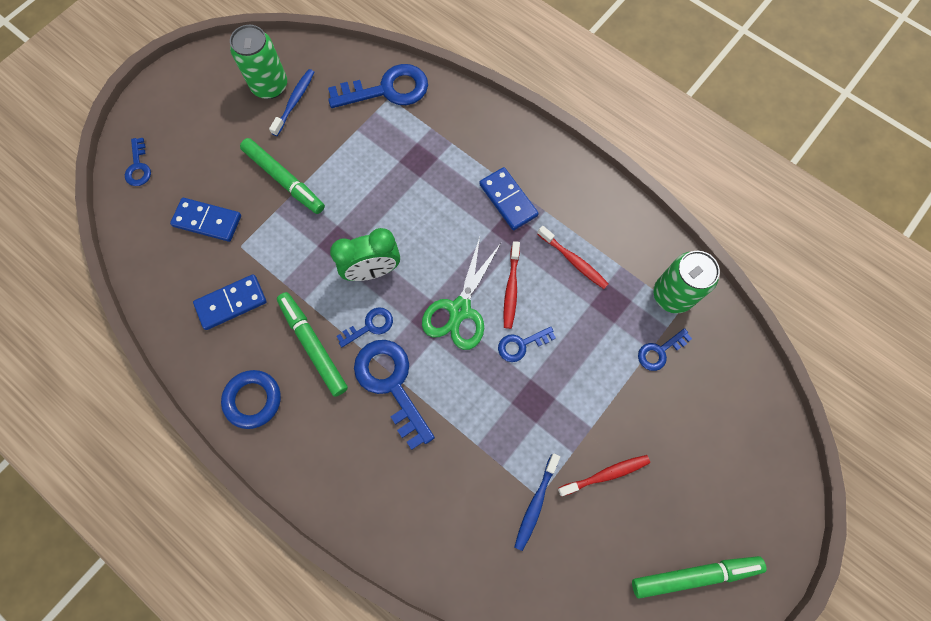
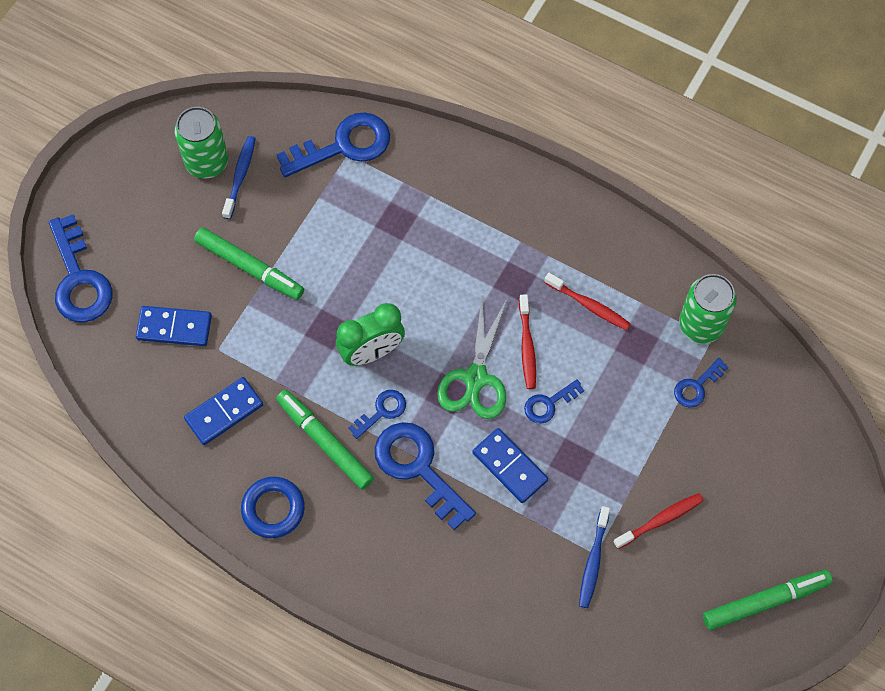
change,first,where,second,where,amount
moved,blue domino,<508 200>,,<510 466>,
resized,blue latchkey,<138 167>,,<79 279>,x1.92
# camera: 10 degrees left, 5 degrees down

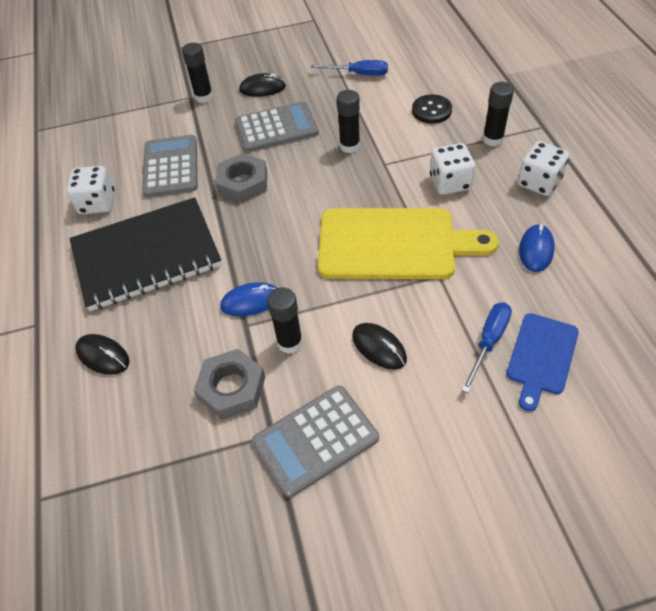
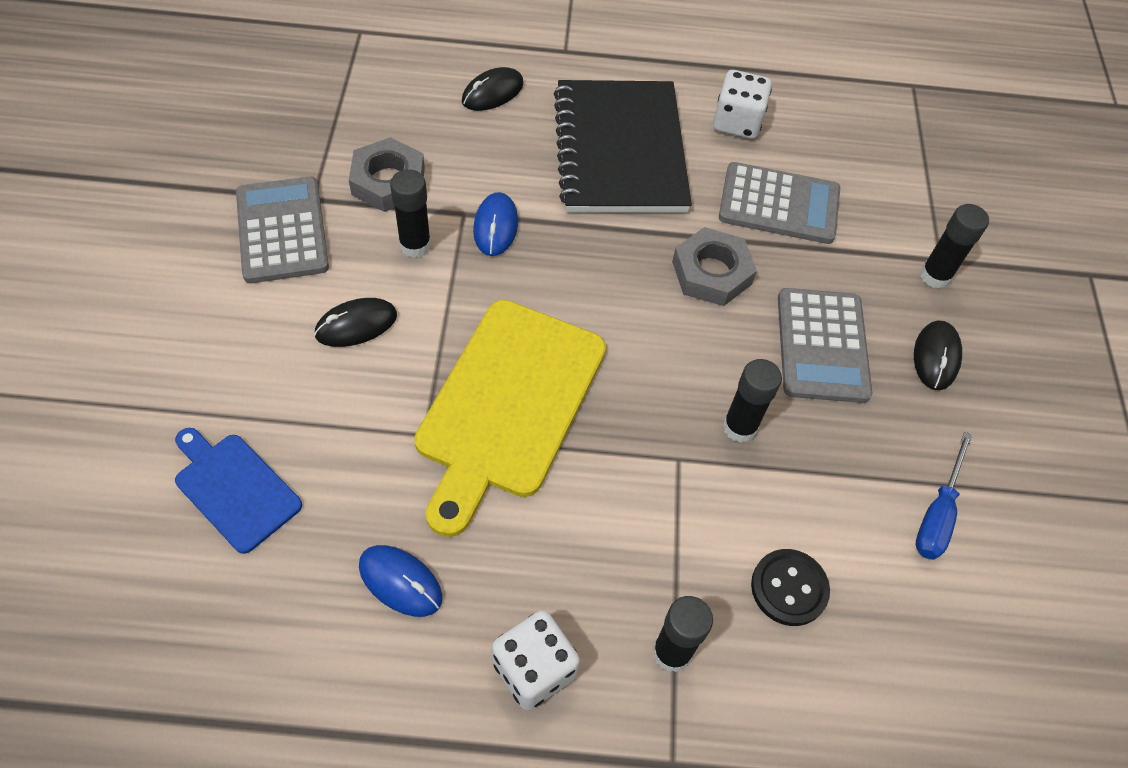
change,first,where,second,where,amount
removed,pure white game die,<450 183>,,,
removed,blue screwdriver,<488 342>,,,
# camera: 100 degrees right, 5 degrees up

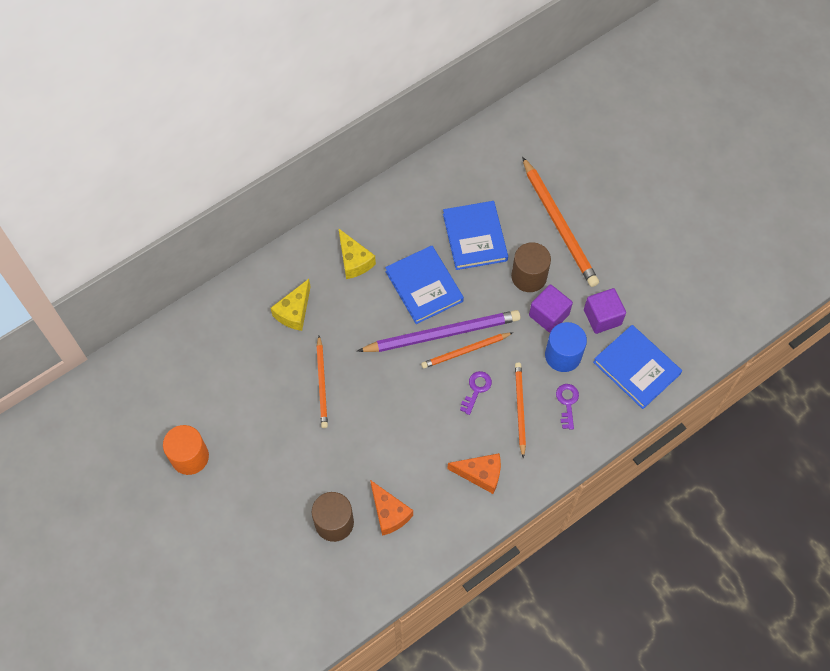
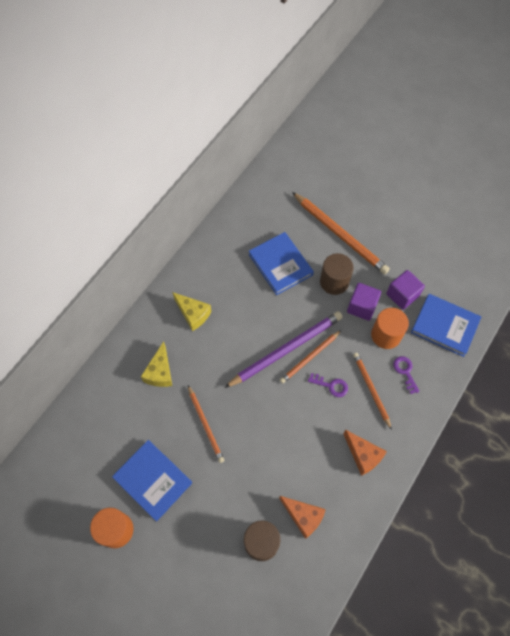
change,first,where,second,where,amount
moved,blue book,<424 286>,,<153 480>,
recoloured,blue cylinder shape,<563 355>,orange-coloured cylinder shape,<386 335>,
turned,orange-coloured cheese wedge,<480 474>,,<363 455>,60 degrees clockwise
turned,purple latchkey,<476 389>,,<331 386>,105 degrees clockwise
# camera: 20 degrees left, 0 degrees up

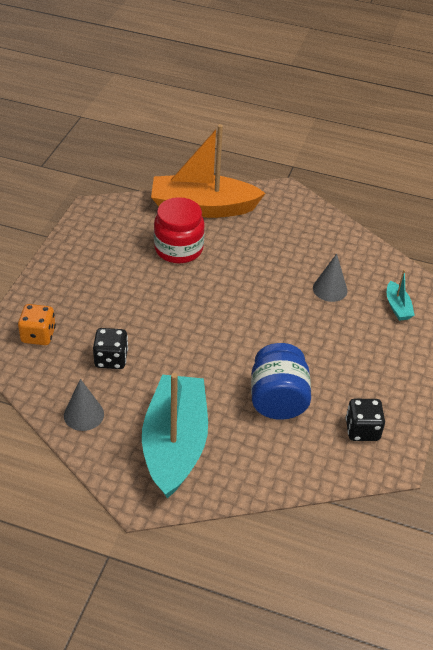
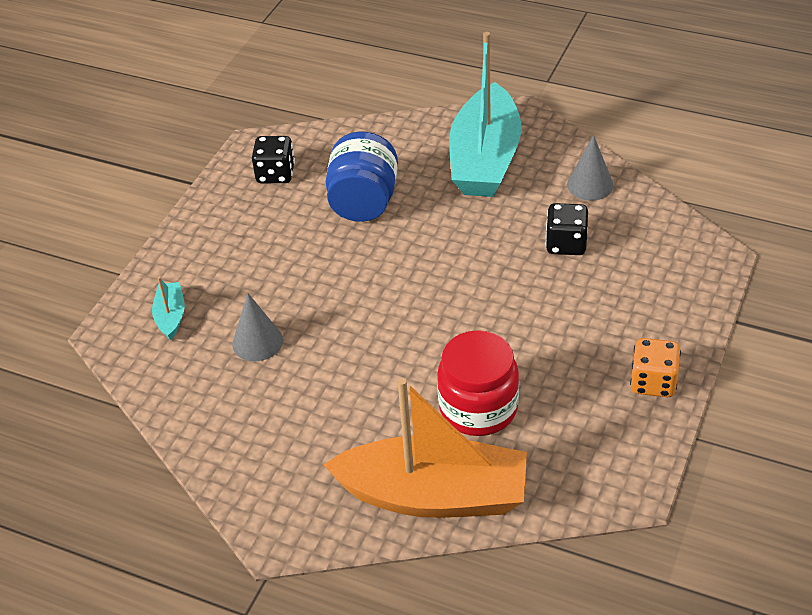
change,first,where,second,where,amount
moved,orange-coloured game die,<38 335>,,<653 382>,
# camera: 170 degrees left, 0 degrees up

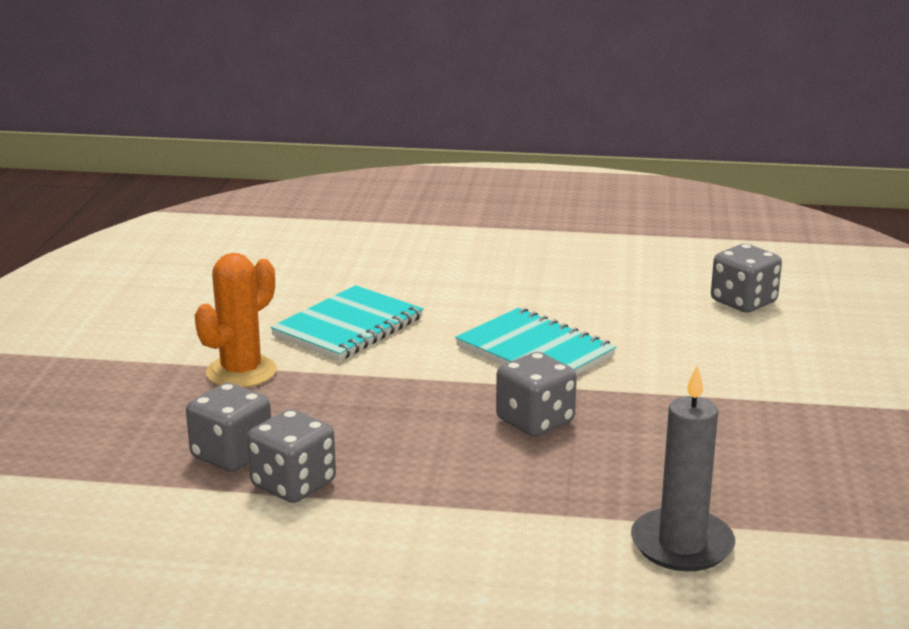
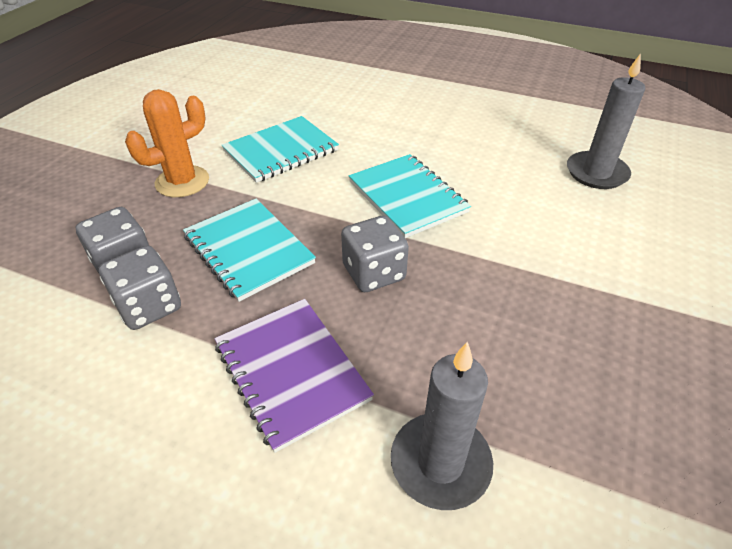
change,first,where,second,where,amount
added,,,teal exercise book,<248 250>,
added,,,purple exercise book,<291 372>,
replaced,grey game die,<743 302>,grey candle,<596 173>,
# camera: 15 degrees right, 20 degrees up

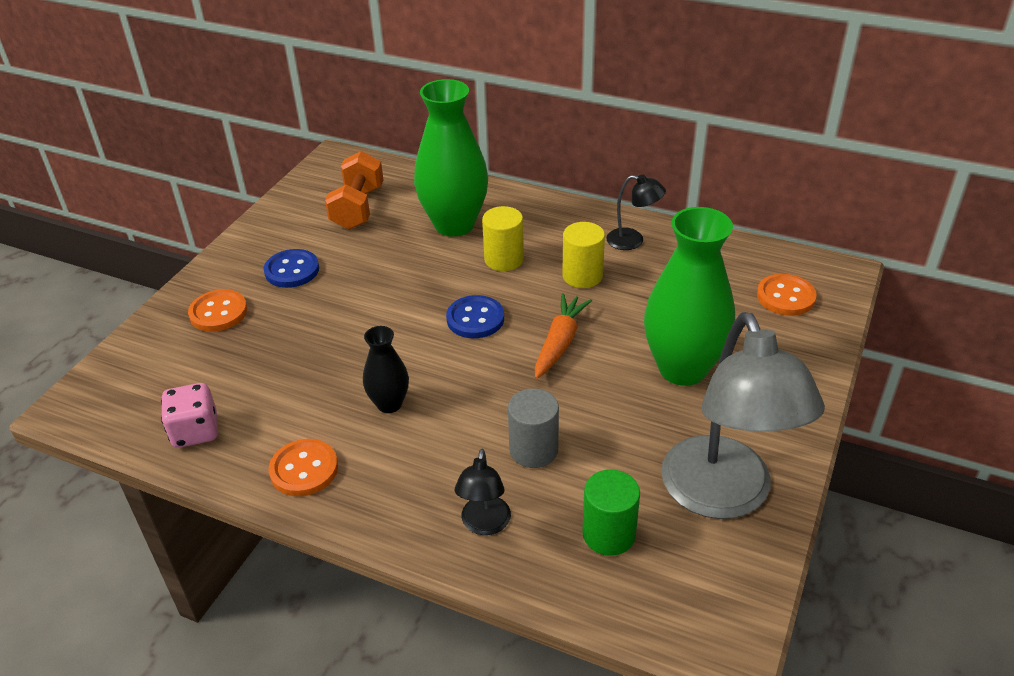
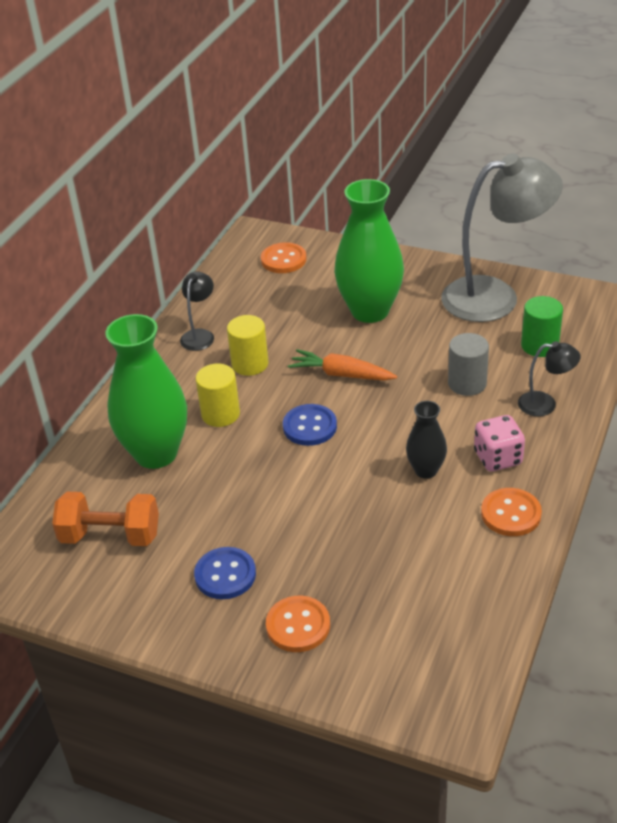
change,first,where,second,where,amount
moved,pink game die,<195 431>,,<498 458>,
# camera: 90 degrees left, 0 degrees up

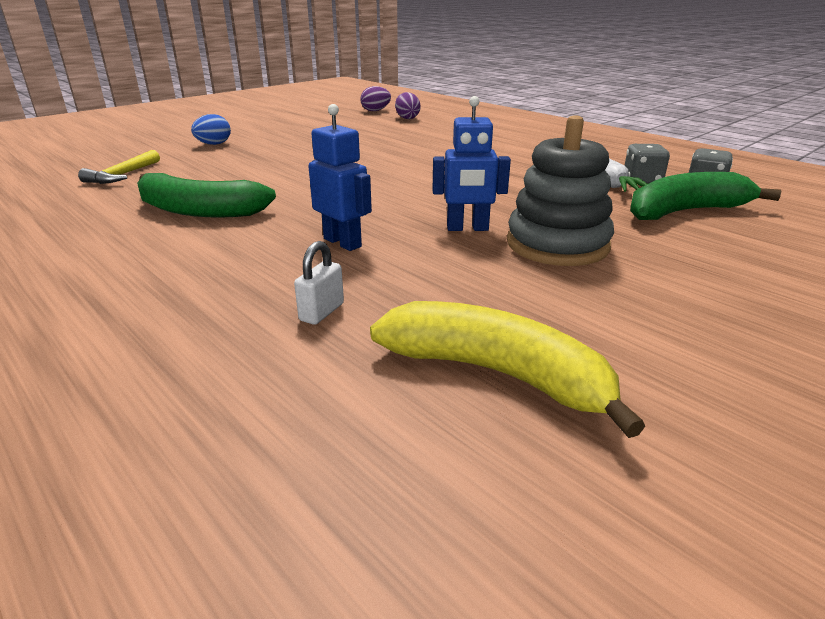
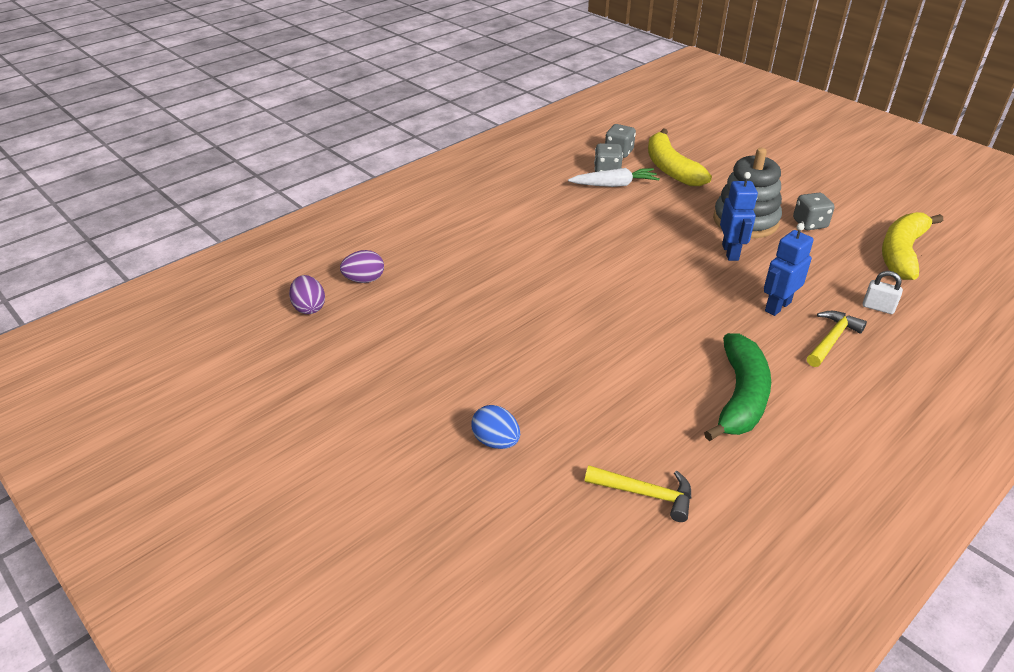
change,first,where,second,where,amount
added,,,grey game die,<809 224>,
added,,,golden claw hammer,<831 339>,
recoloured,leaf-green banana fruit,<686 211>,golden banana fruit,<670 168>,
# camera: 90 degrees left, 10 degrees up

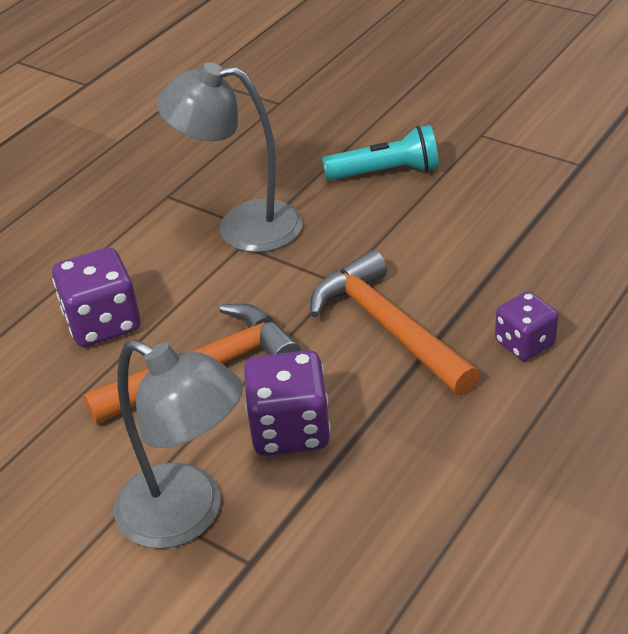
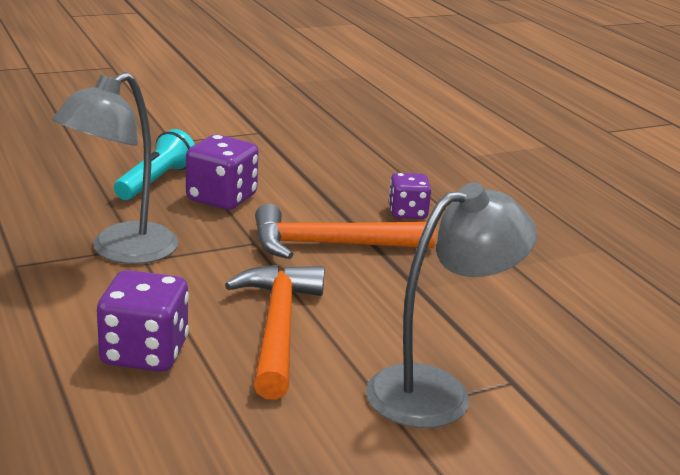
change,first,where,second,where,amount
moved,purple game die,<290 430>,,<222 198>,
# camera: 65 degrees left, 15 degrees down

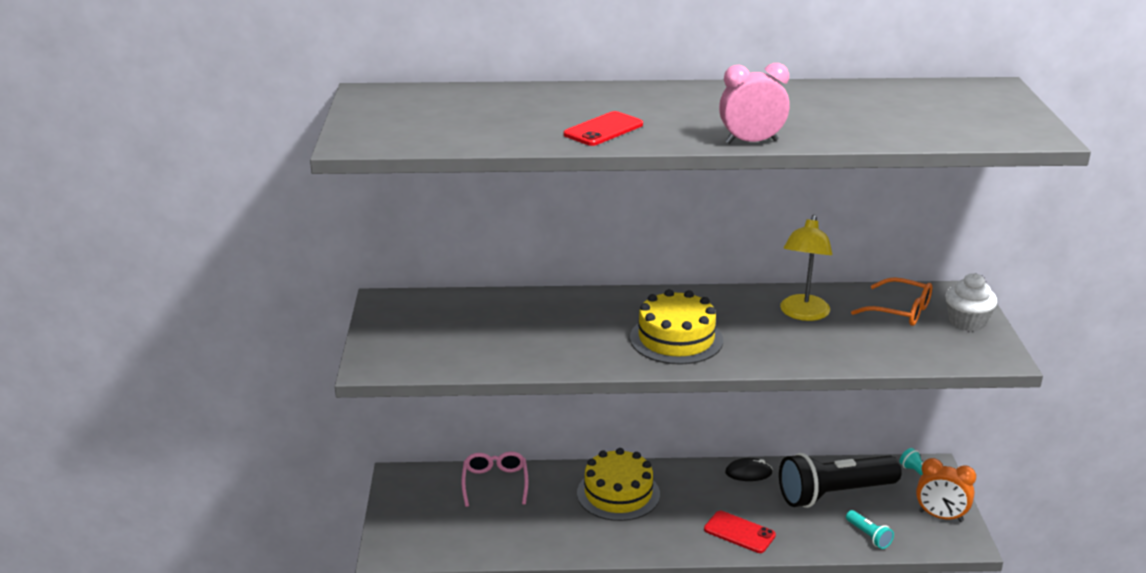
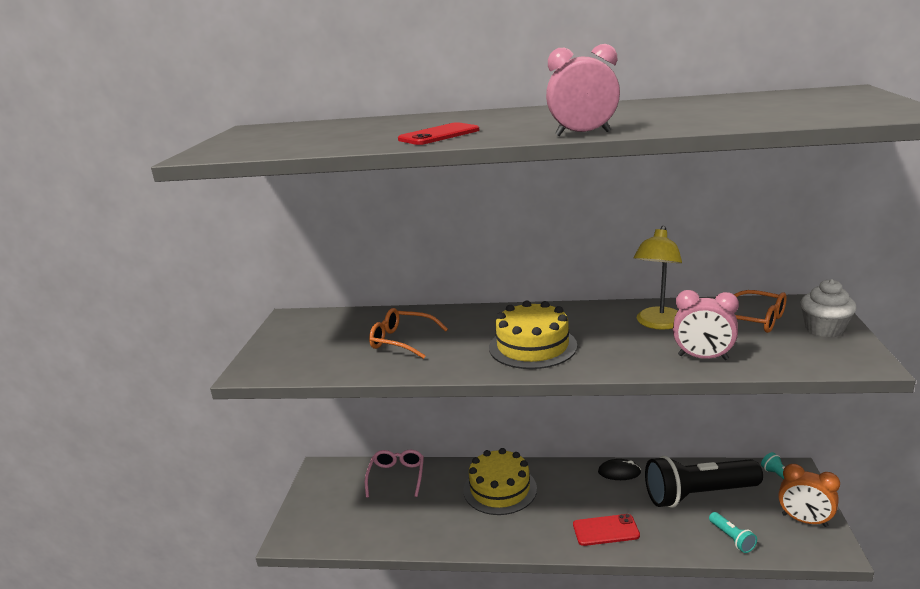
change,first,where,second,where,amount
added,,,orange-coloured spectacles,<402 341>,
added,,,pink bedside clock,<703 357>,
turned,red phone,<739 532>,,<605 530>,45 degrees counterclockwise
# camera: 10 degrees right, 5 degrees down

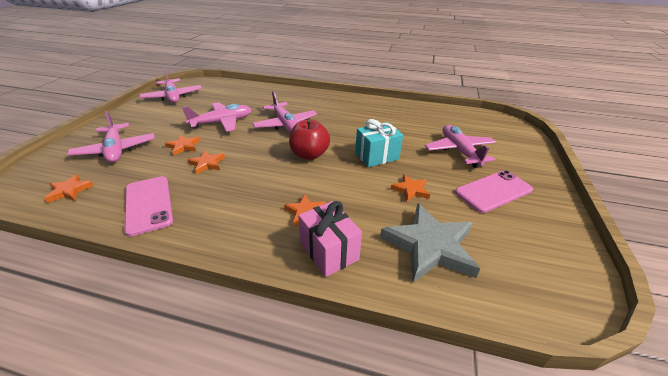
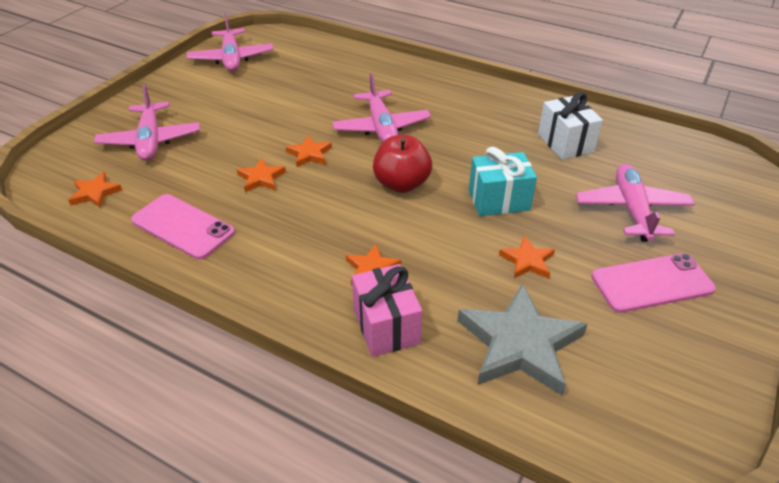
change,first,where,second,where,amount
removed,pink toy plane,<222 122>,,,
added,,,pure white wrapped gift,<565 143>,
moved,orange-coloured star,<184 146>,,<309 154>,
turned,pink phone,<148 204>,,<183 226>,45 degrees counterclockwise
# camera: 15 degrees right, 5 degrees up

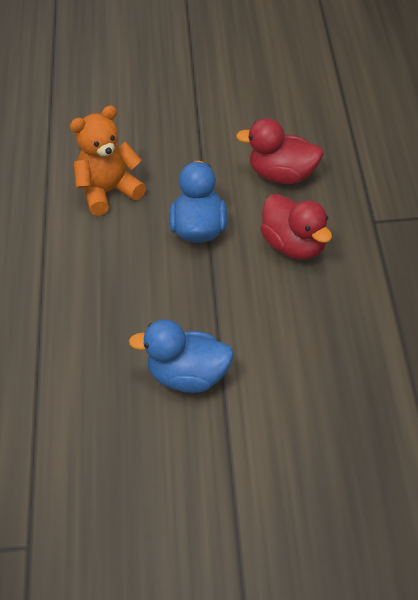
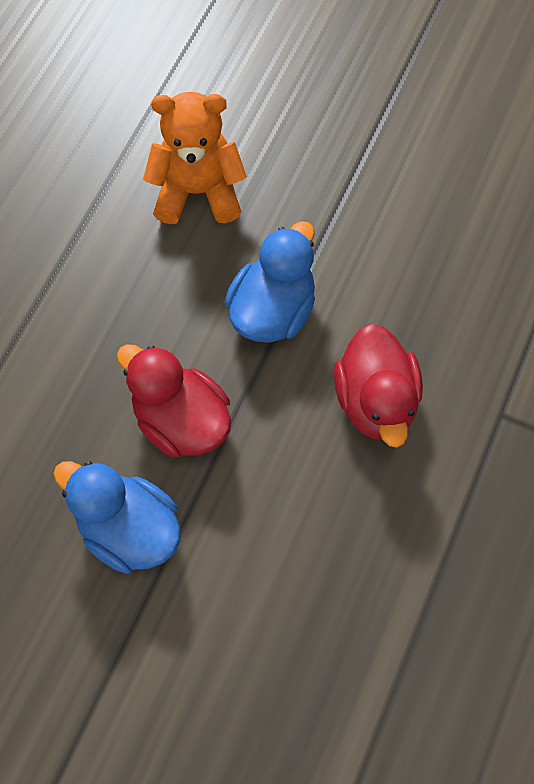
change,first,where,second,where,amount
moved,red duck,<283 175>,,<181 420>,
# camera: 25 degrees right, 20 degrees up

